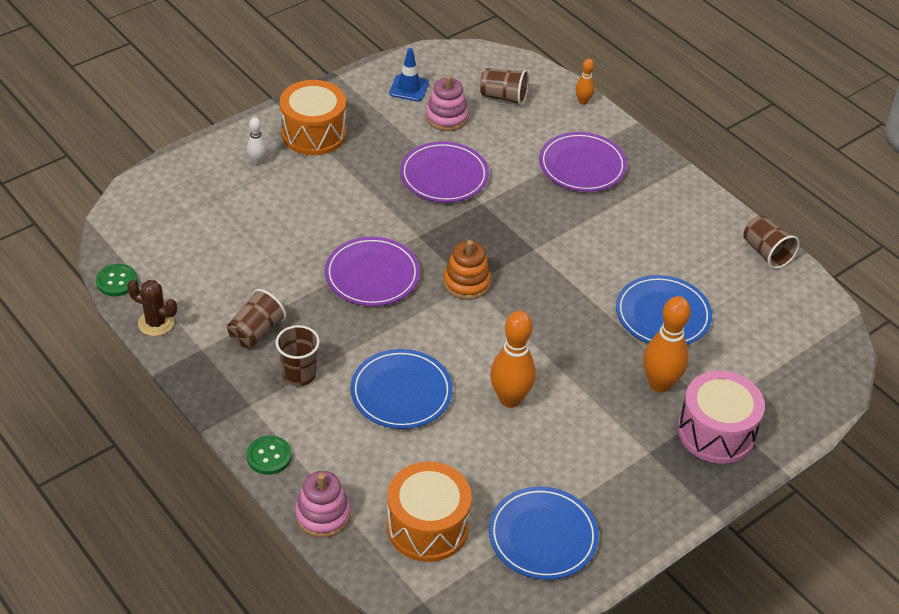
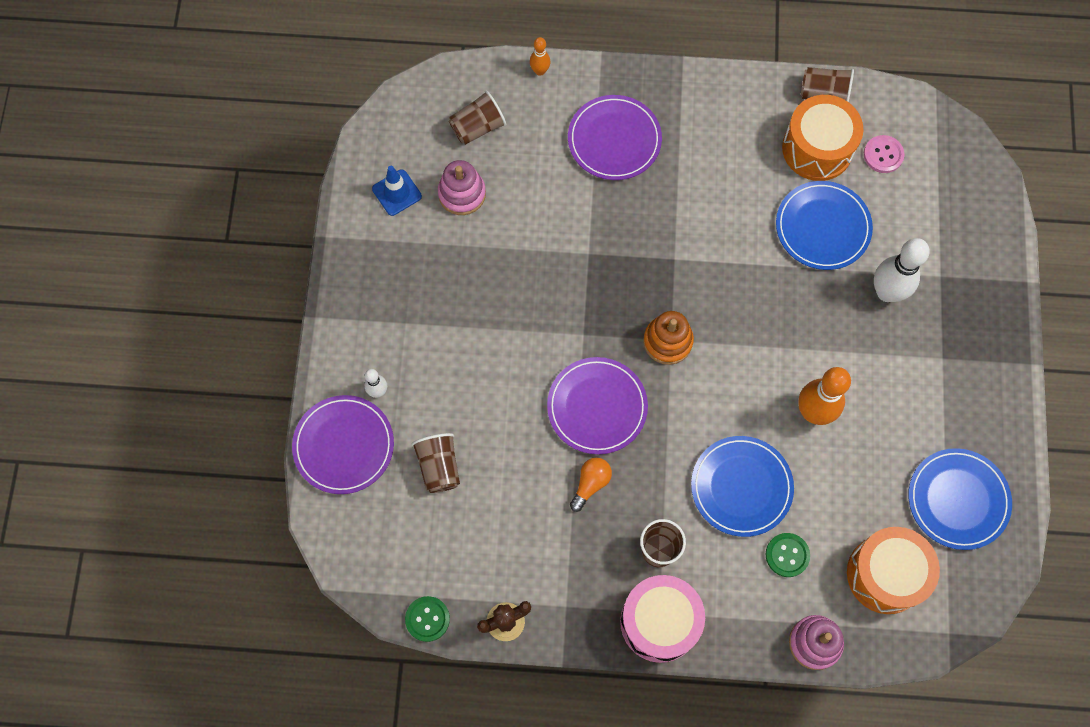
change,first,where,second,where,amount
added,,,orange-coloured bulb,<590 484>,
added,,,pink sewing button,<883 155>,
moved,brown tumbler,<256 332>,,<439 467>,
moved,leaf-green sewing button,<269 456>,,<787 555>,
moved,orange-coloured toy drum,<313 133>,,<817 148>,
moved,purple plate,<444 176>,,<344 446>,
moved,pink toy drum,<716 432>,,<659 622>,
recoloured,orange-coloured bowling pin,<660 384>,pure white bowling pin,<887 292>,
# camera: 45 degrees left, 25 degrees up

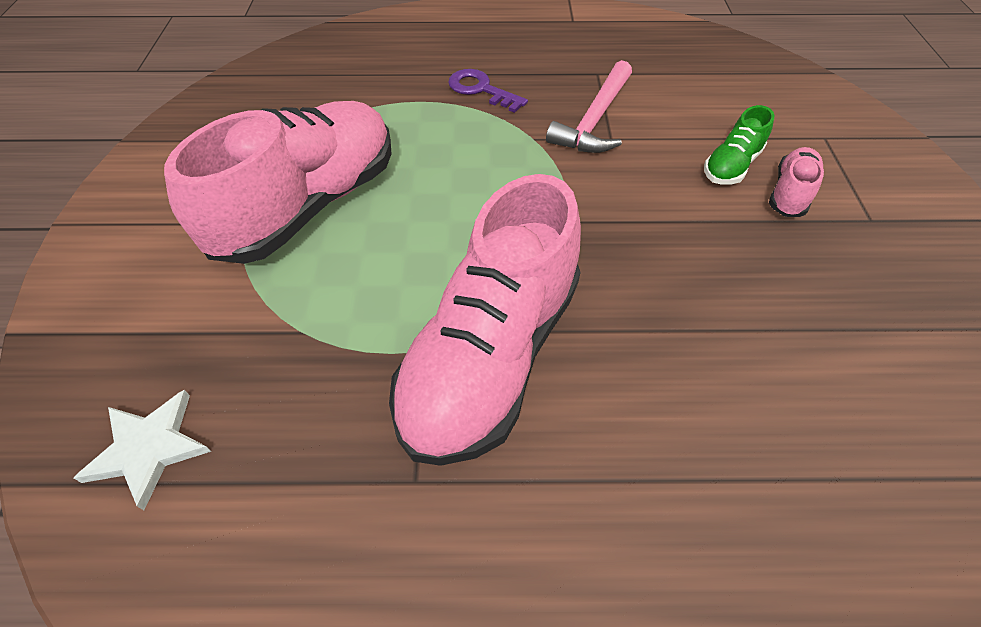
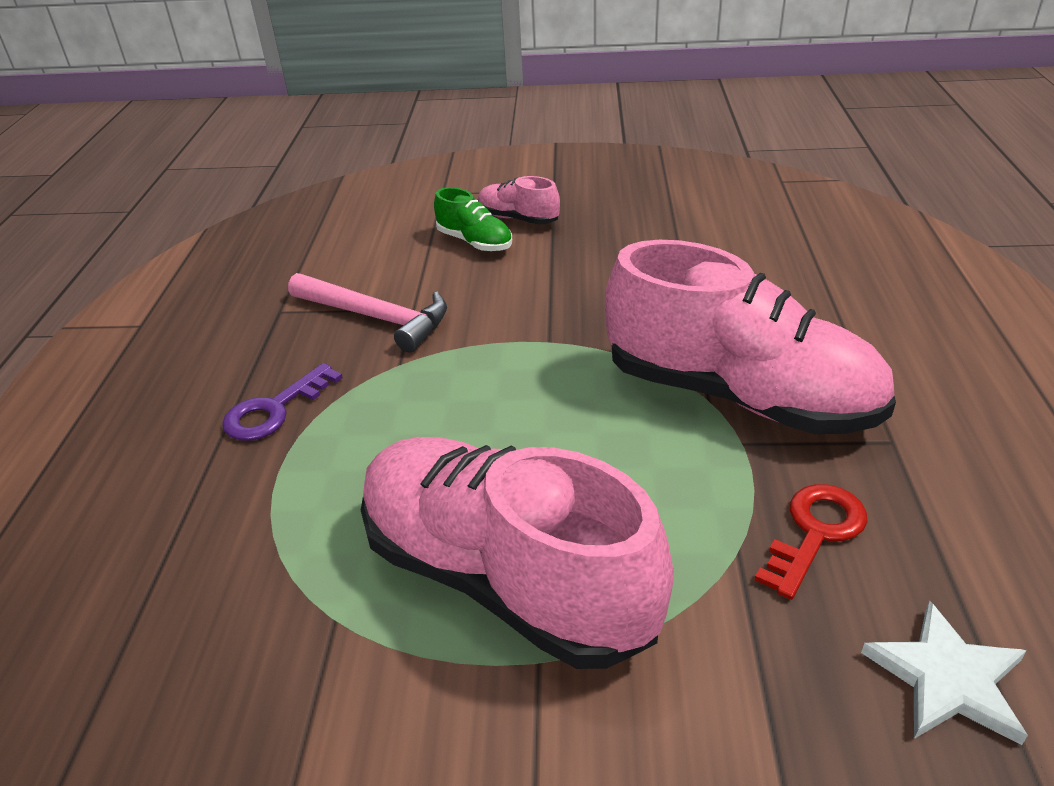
change,first,where,second,where,amount
added,,,red latchkey,<815 532>,
# camera: 85 degrees left, 15 degrees down

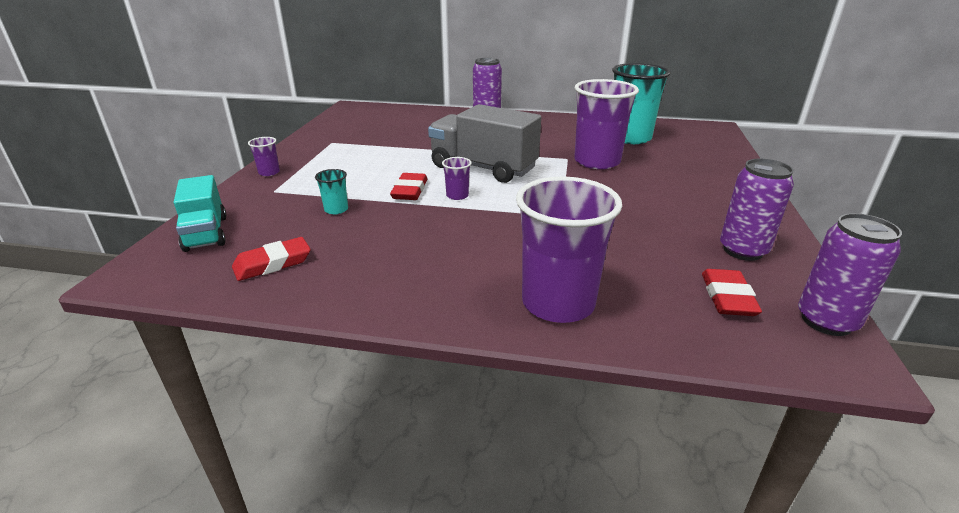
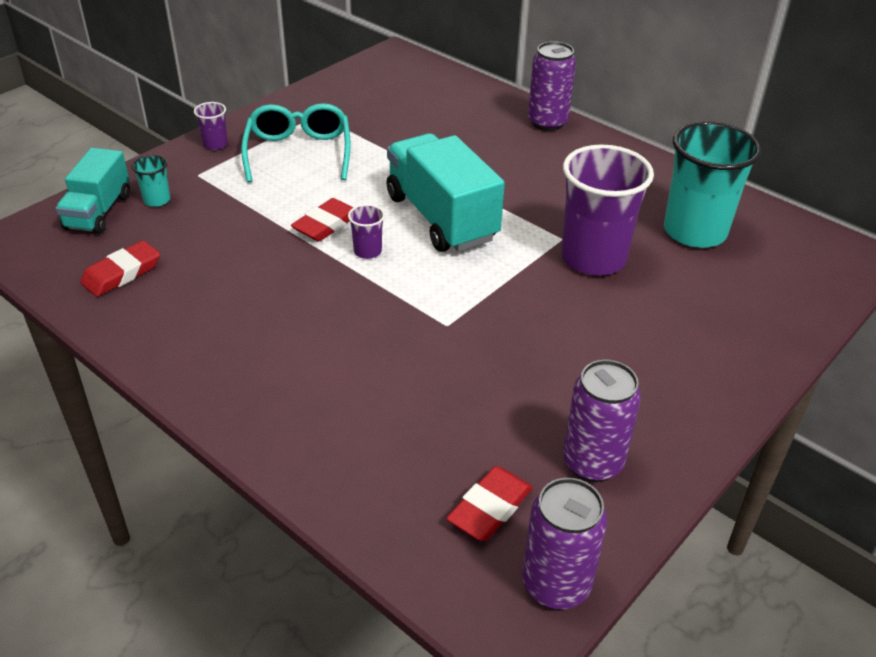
change,first,where,second,where,amount
removed,purple tumbler,<558 303>,,,
added,,,teal spectacles,<298 152>,
moved,teal tumbler,<336 210>,,<157 200>,
recoloured,grey lorry,<483 168>,teal lorry,<441 218>,
turned,red gum eraser,<272 263>,,<122 273>,45 degrees counterclockwise
# camera: 30 degrees right, 10 degrees up

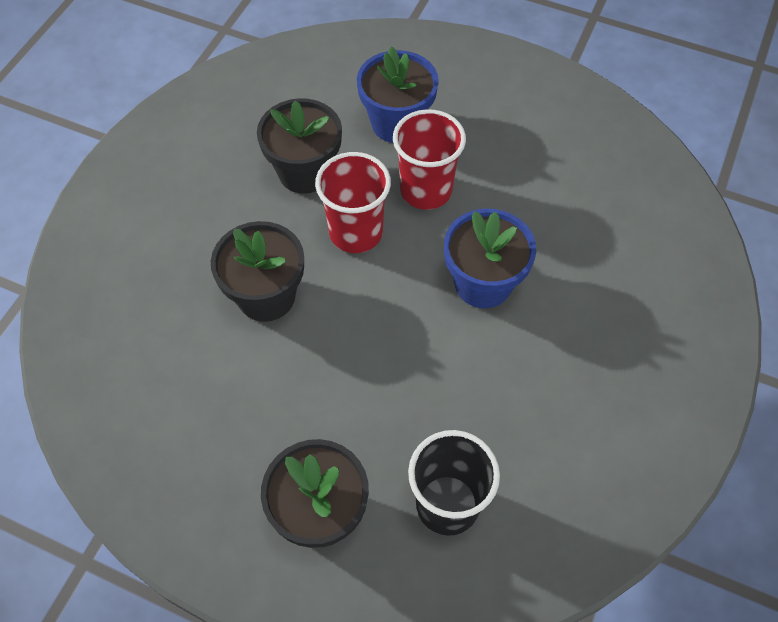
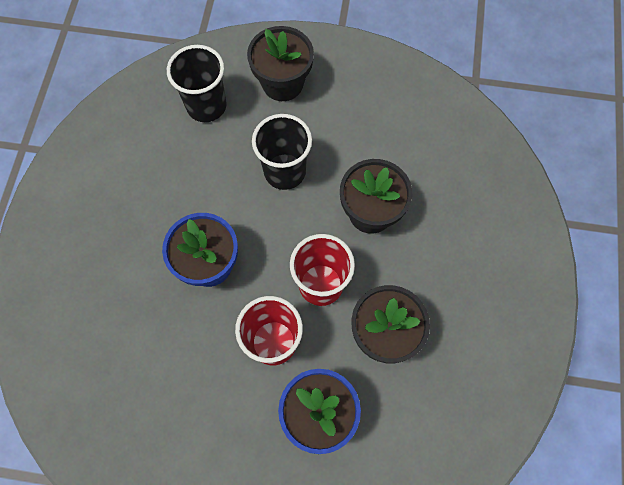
change,first,where,second,where,amount
added,,,ebony tumbler,<285 171>,
# camera: 165 degrees right, 10 degrees up

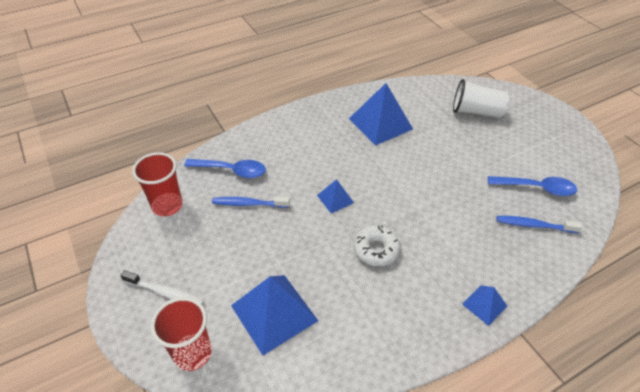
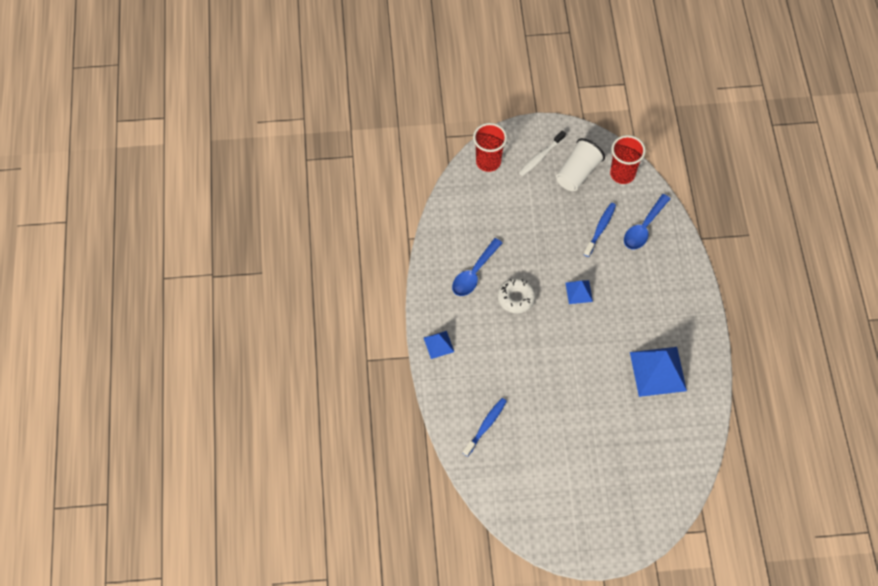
change,first,where,second,where,amount
removed,blue solid pyramid,<274 313>,,,
moved,pure white tumbler,<476 111>,,<578 173>,
moved,blue tablespoon,<537 188>,,<474 273>,
# camera: 115 degrees right, 15 degrees up

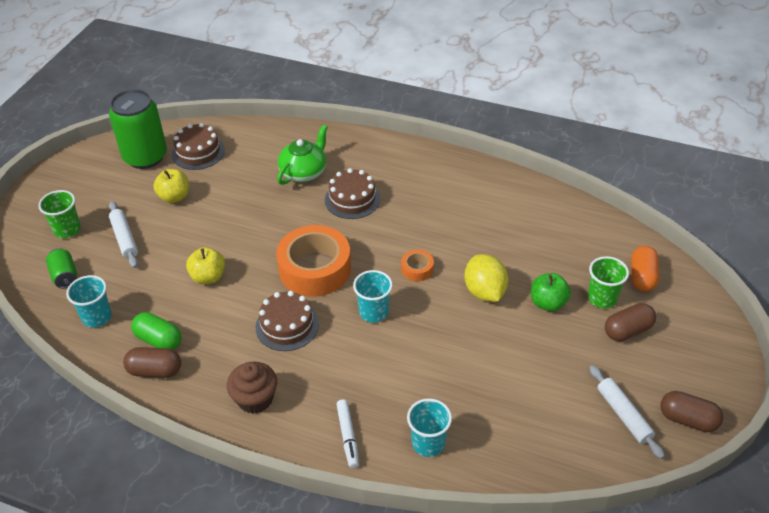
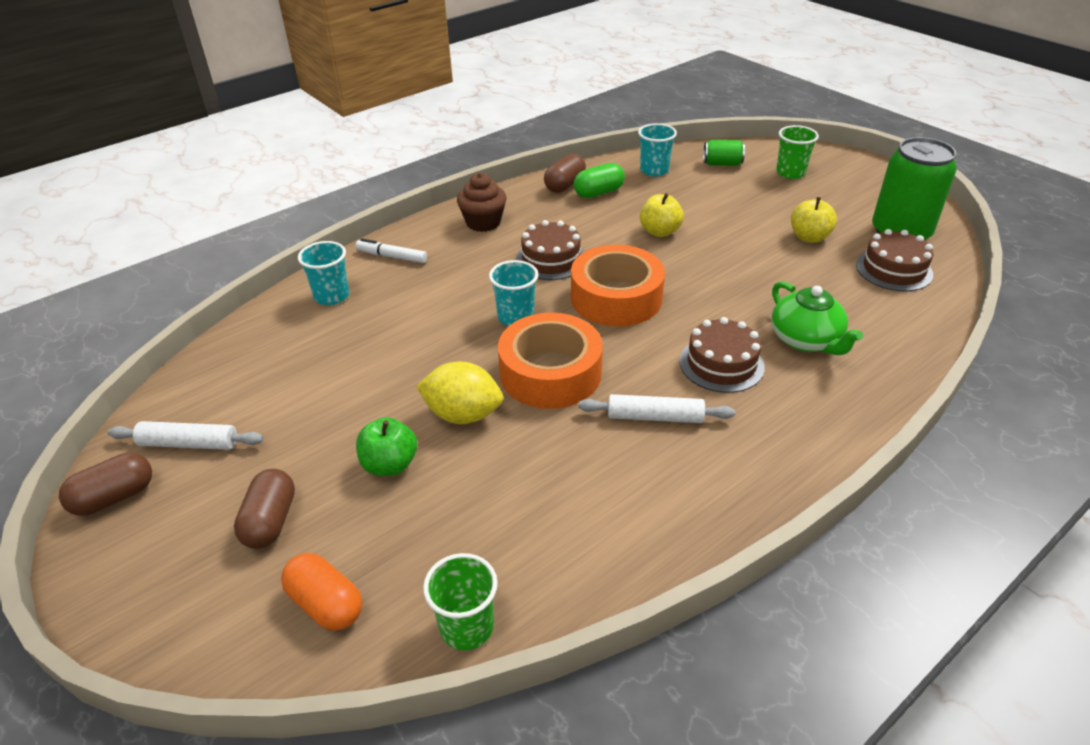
change,first,where,second,where,amount
moved,pure white pastry roller,<124 238>,,<655 417>,
moved,leaf-green tumbler,<602 298>,,<467 627>,
resized,orange-coloured tape,<417 269>,,<550 373>,x2.25
# camera: 120 degrees right, 5 degrees down

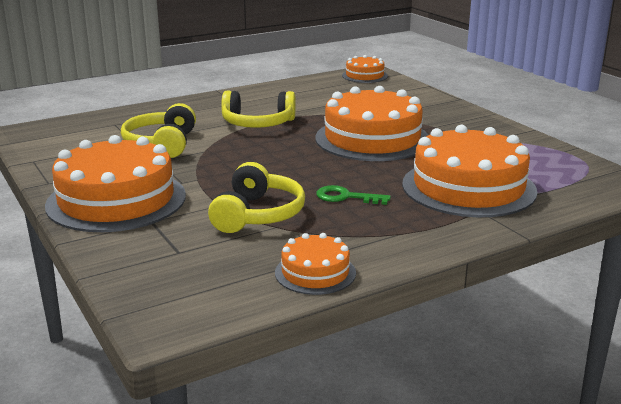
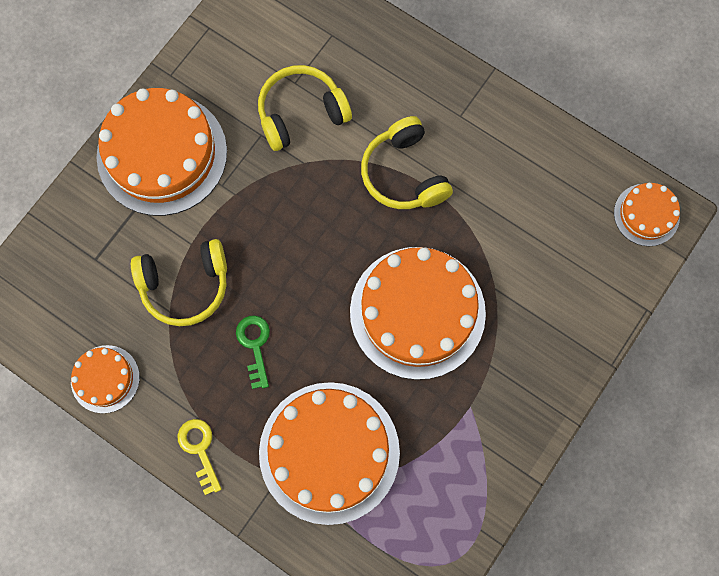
change,first,where,second,where,amount
added,,,golden latchkey,<199 450>,
# camera: 65 degrees right, 50 degrees up

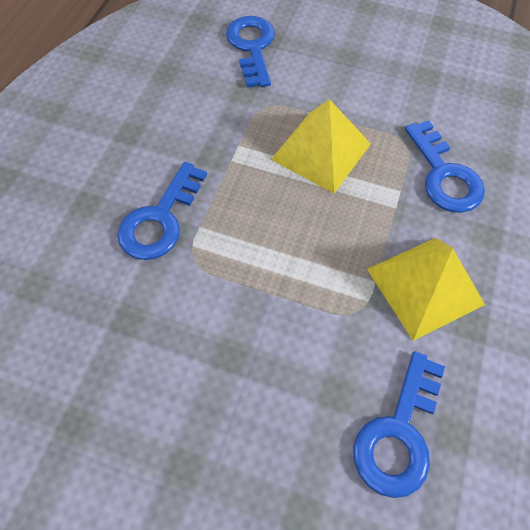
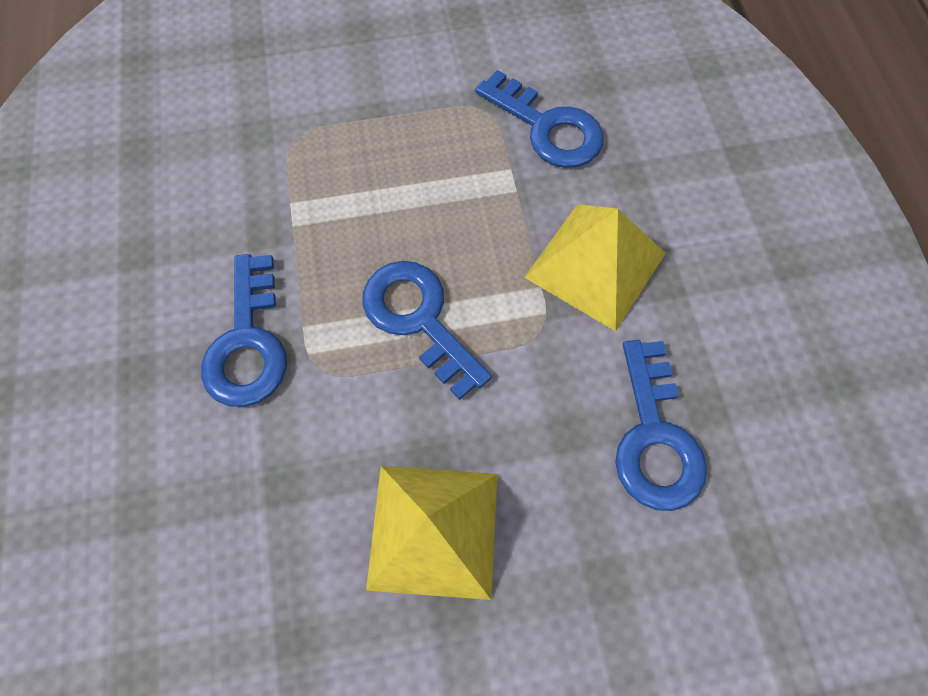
change,first,where,second,where,amount
moved,blue latchkey,<252 47>,,<419 319>,
moved,golden solid pyramid,<321 151>,,<433 530>,
# camera: 30 degrees left, 5 degrees up

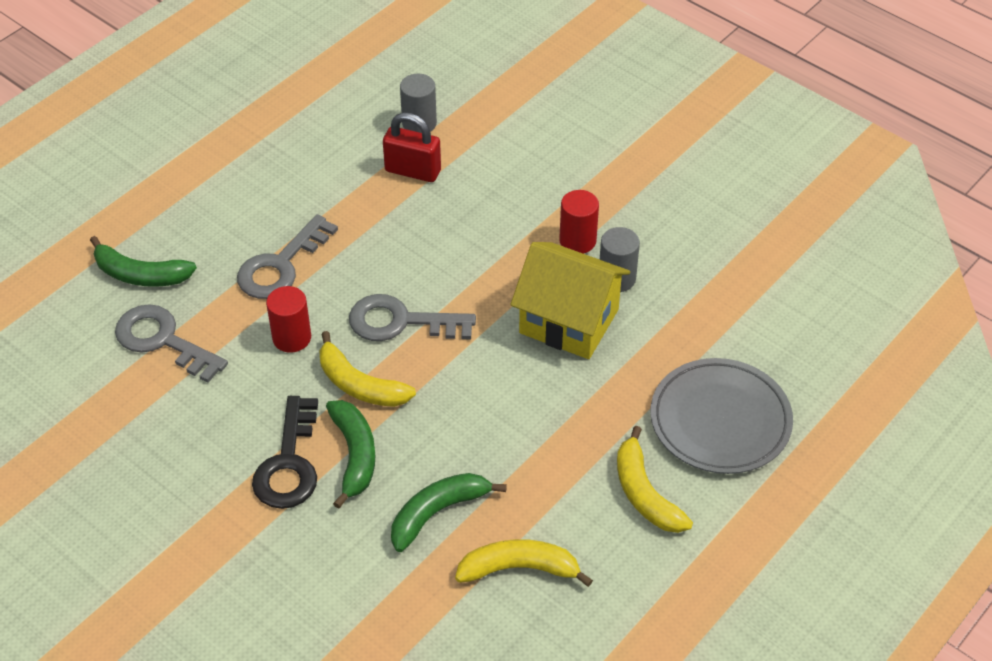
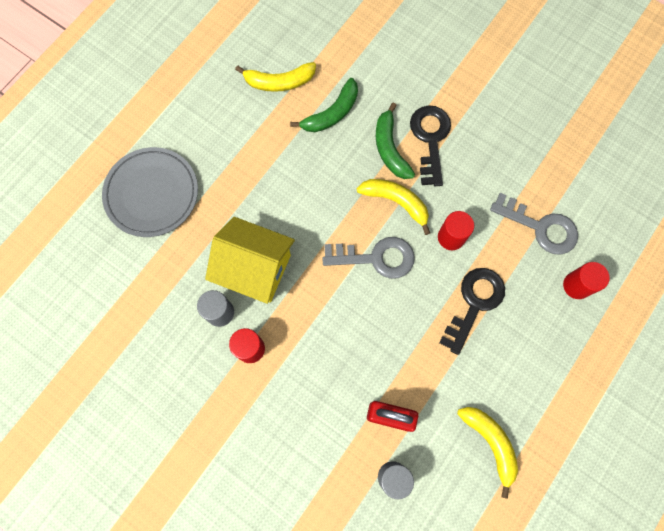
change,first,where,second,where,amount
moved,golden banana fruit,<645 493>,,<490 443>,
replaced,leaf-green banana fruit,<140 274>,red cylinder shape,<576 285>,
recoloured,grey latchkey,<281 265>,ebony latchkey,<474 303>,
# camera: 175 degrees right, 25 degrees up

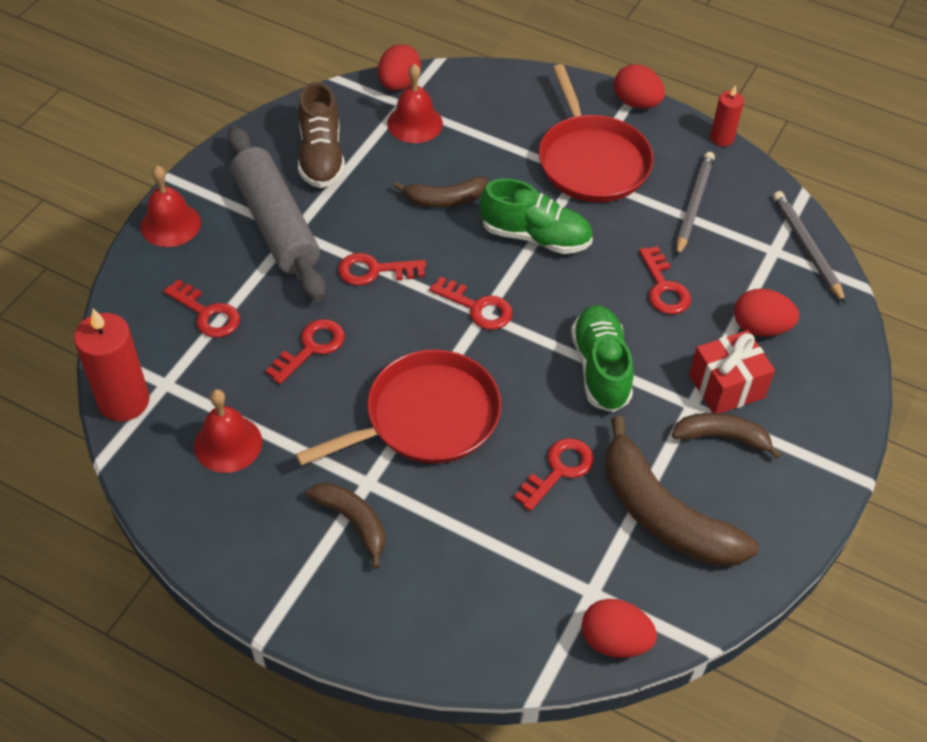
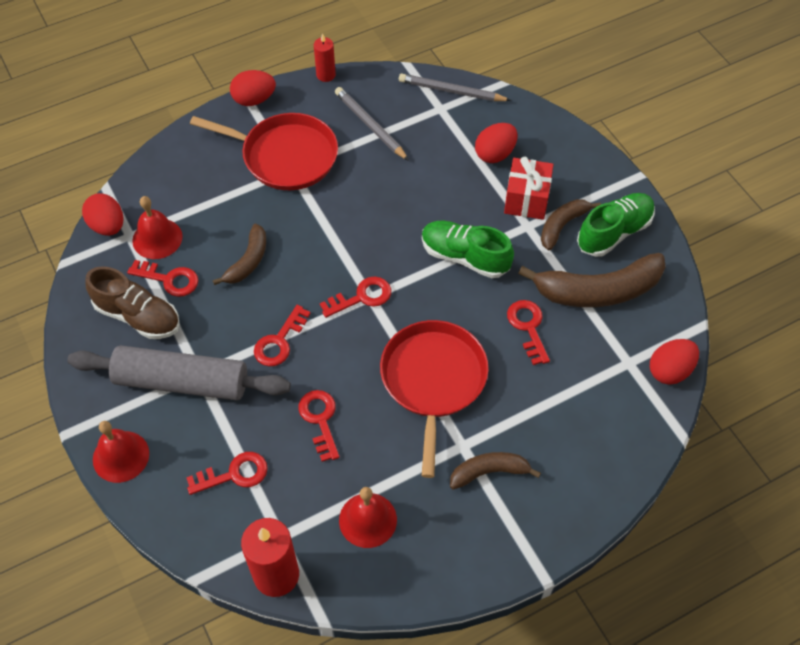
change,first,where,second,where,amount
moved,leaf-green lace-up shoe,<535 236>,,<614 232>,
moved,red latchkey,<664 288>,,<169 279>,
# camera: 55 degrees left, 5 degrees up

